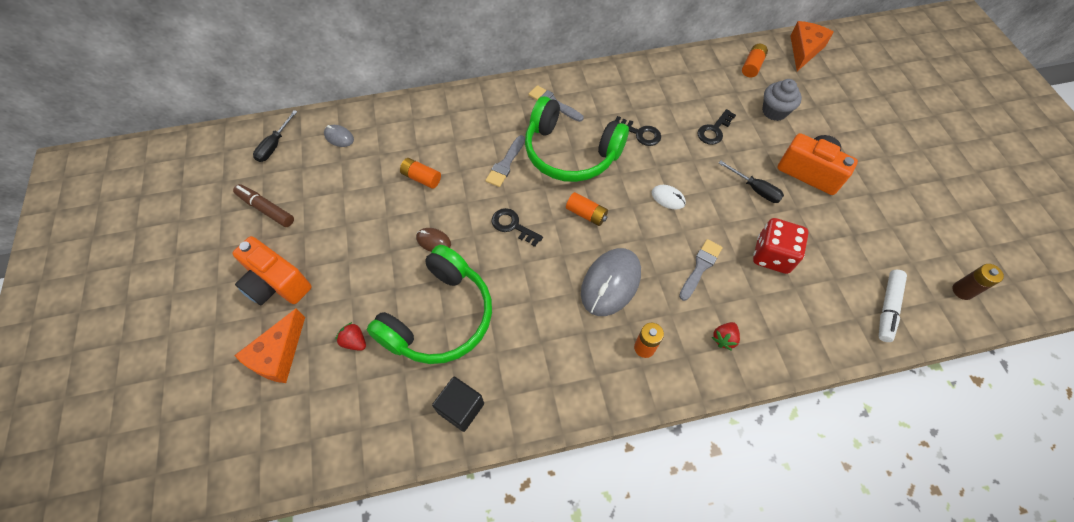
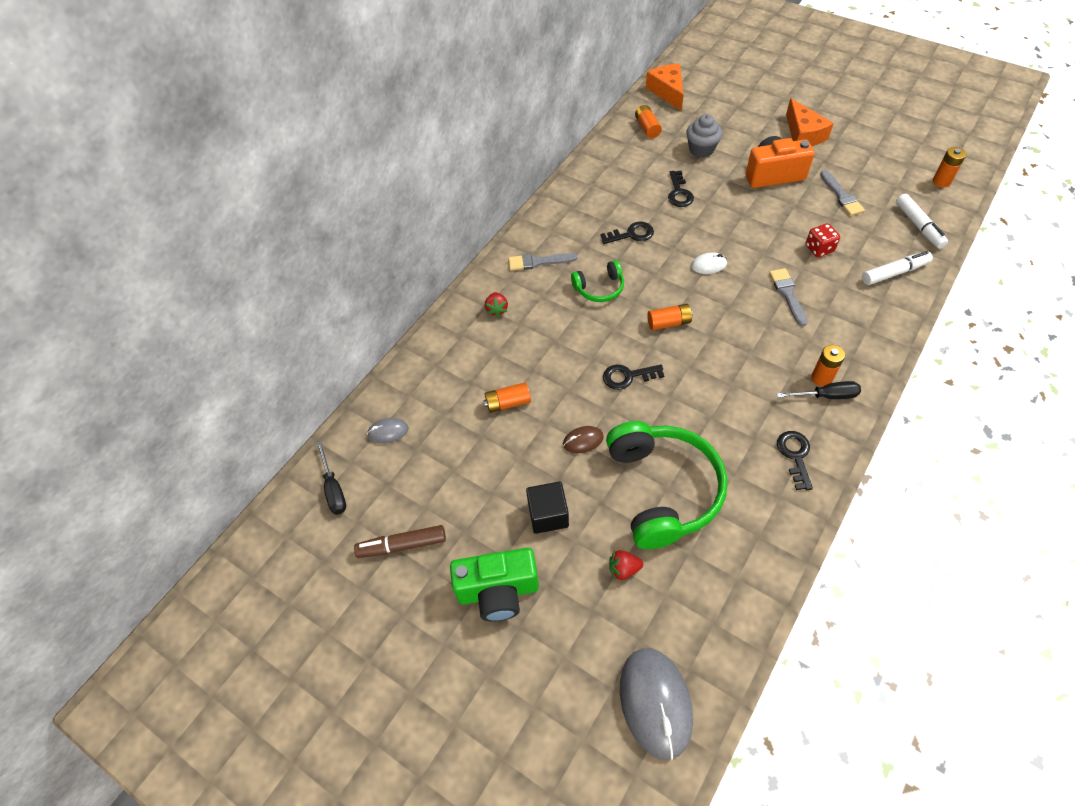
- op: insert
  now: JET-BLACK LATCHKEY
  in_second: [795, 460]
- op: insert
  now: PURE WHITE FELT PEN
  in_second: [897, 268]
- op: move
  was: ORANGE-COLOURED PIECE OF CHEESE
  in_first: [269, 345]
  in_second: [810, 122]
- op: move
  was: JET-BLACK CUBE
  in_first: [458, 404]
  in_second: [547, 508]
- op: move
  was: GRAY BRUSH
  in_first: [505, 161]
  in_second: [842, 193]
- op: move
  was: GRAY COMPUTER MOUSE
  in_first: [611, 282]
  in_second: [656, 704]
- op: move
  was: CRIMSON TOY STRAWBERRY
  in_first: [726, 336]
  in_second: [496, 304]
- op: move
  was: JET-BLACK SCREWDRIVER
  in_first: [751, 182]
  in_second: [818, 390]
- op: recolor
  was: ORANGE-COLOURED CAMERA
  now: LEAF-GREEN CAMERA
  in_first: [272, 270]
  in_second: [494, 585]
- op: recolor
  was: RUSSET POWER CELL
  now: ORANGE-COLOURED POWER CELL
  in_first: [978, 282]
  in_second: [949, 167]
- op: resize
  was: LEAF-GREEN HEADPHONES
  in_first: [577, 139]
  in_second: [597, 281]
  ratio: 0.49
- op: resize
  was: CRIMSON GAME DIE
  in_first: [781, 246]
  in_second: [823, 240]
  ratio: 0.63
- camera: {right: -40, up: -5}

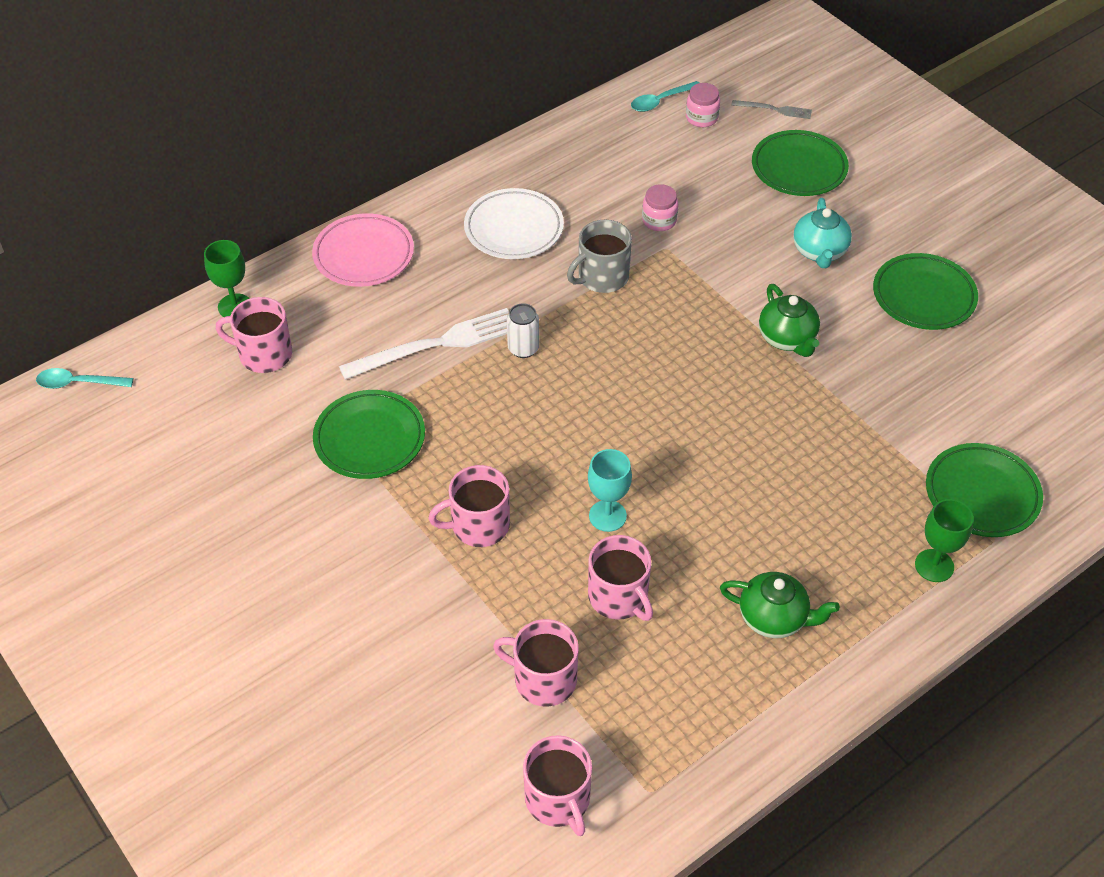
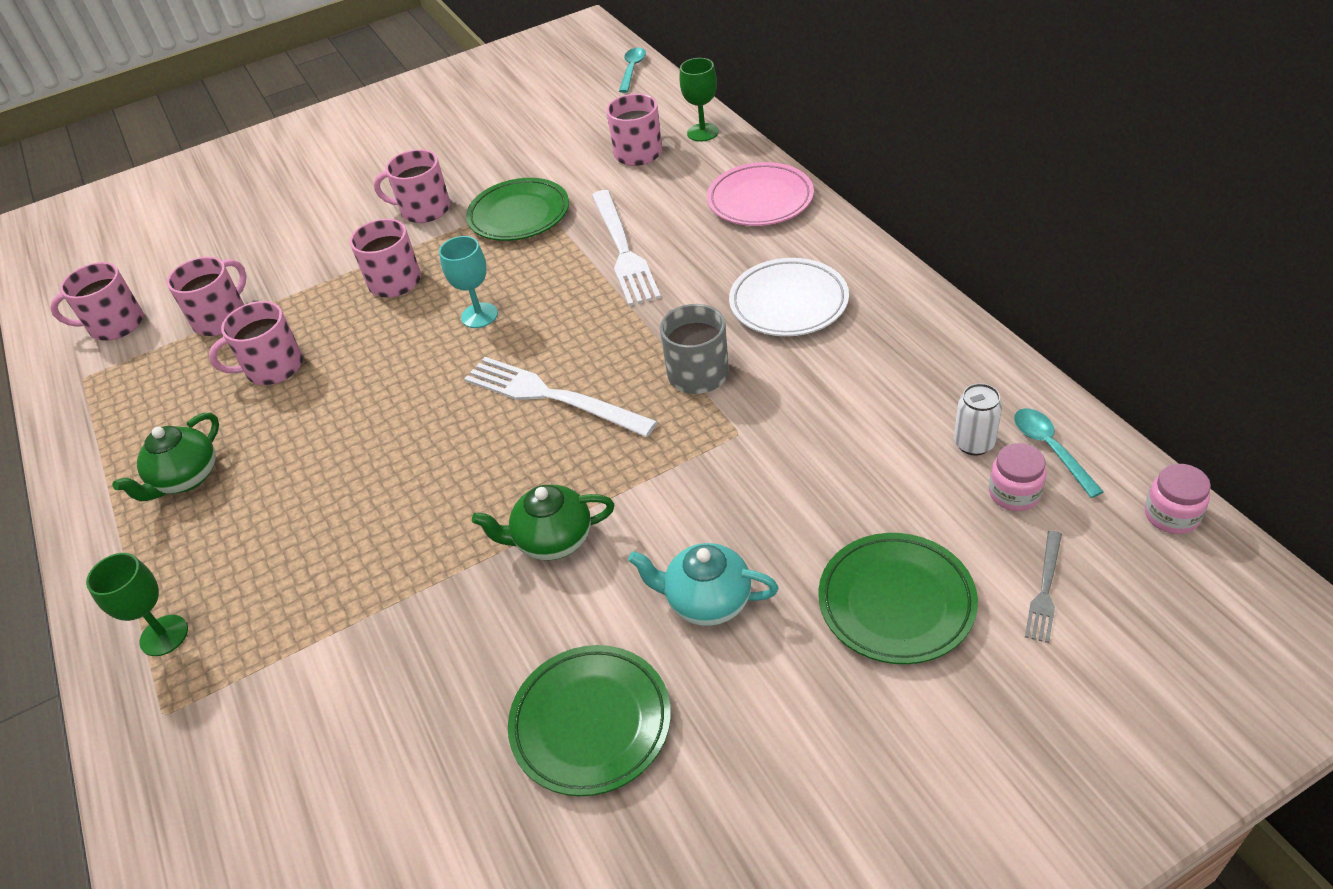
- op: delete
  was: LEAF-GREEN PLATE
  in_first: [984, 490]
- op: insert
  now: PINK MUG
  in_second: [412, 186]
- op: insert
  now: PURE WHITE FORK
  in_second: [561, 397]
- op: move
  was: PURE WHITE CAN
  in_first: [523, 330]
  in_second: [978, 419]
- op: move
  was: TEAL CHALICE
  in_first: [610, 490]
  in_second: [468, 282]
- op: move
  was: PINK JAR
  in_first: [660, 207]
  in_second: [1178, 499]
- camera: {right: 105, up: -5}

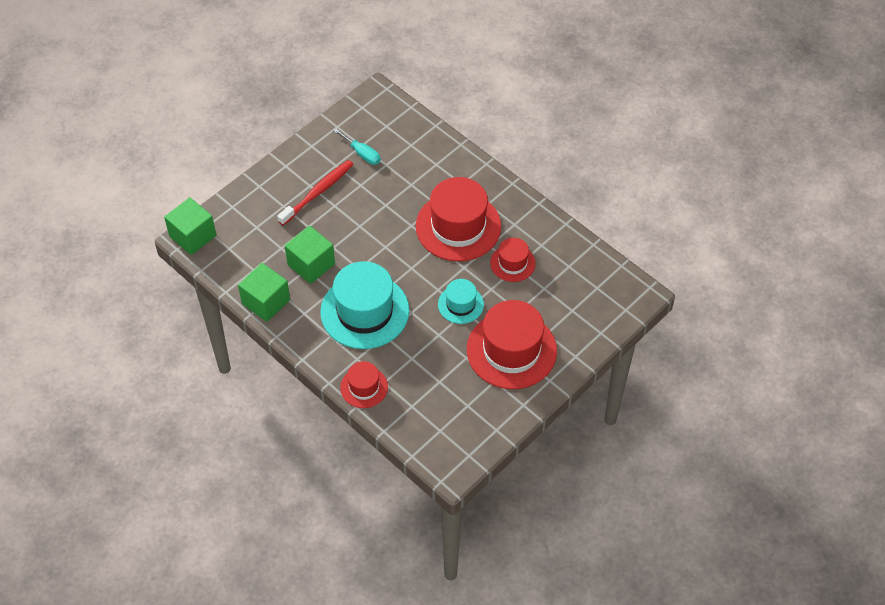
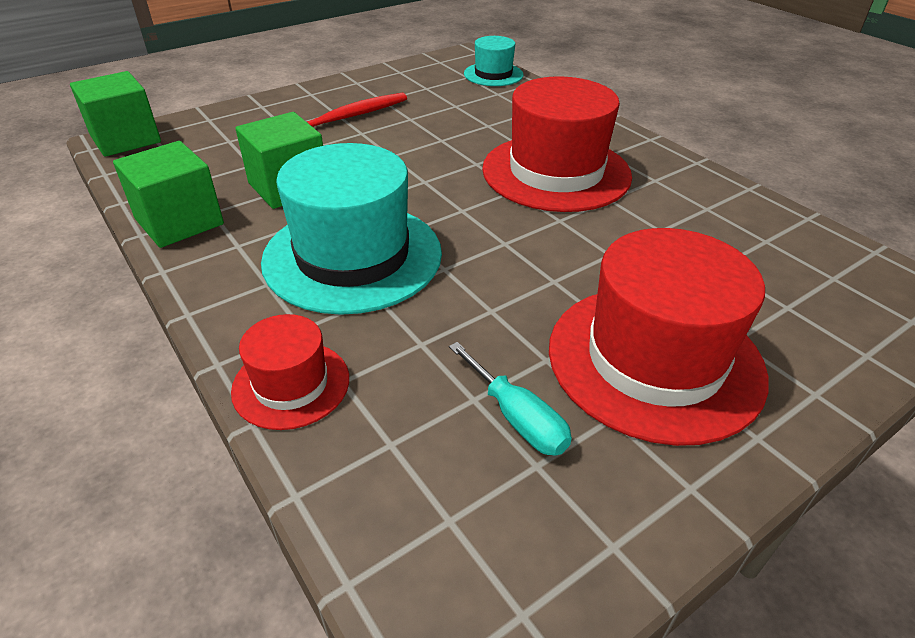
- op: delete
  was: CRIMSON HAT
  in_first: [513, 260]
- op: move
  was: TEAL SCREWDRIVER
  in_first: [357, 147]
  in_second: [510, 399]
- op: move
  was: TEAL HAT
  in_first: [461, 301]
  in_second: [493, 61]
- camera: {right: 10, up: -15}

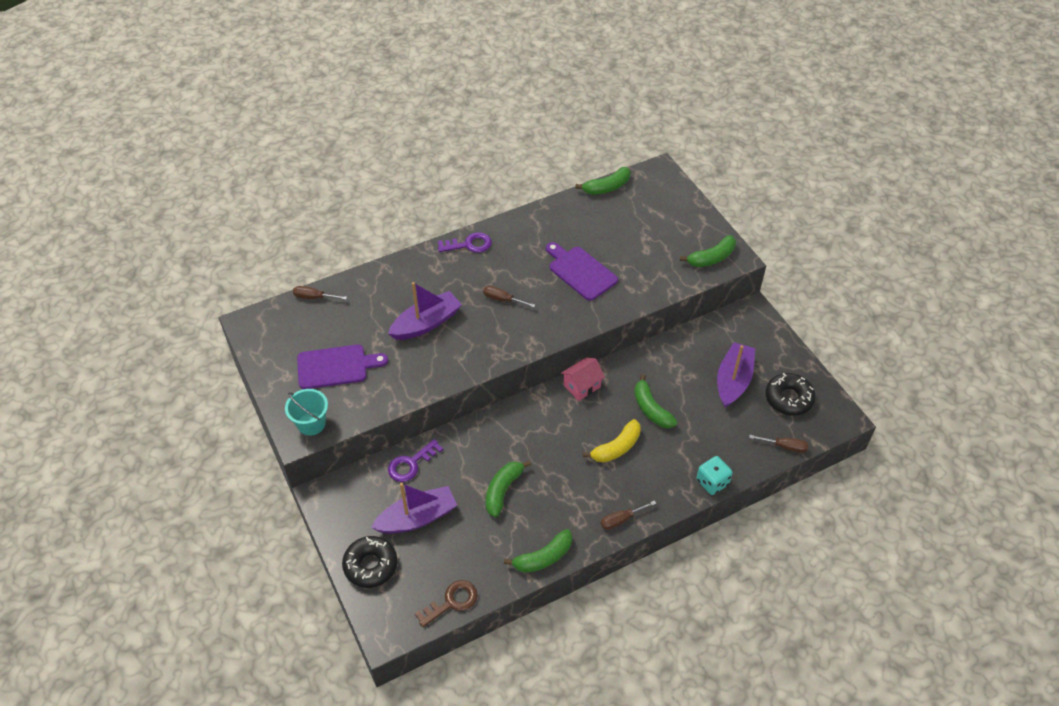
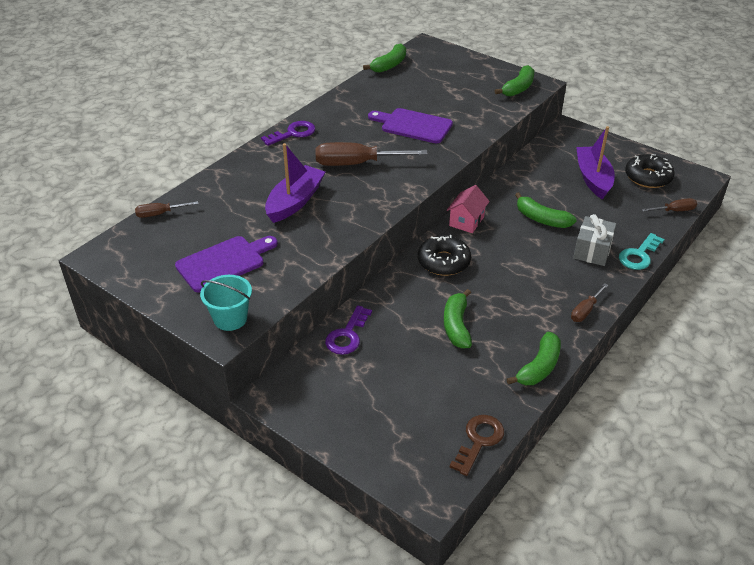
- op: delete
  was: PURPLE TOY BOAT
  in_first: [414, 508]
- op: delete
  was: YELLOW BANANA
  in_first: [612, 440]
- op: insert
  now: GRAY GIFT
  in_second: [594, 240]
- op: move
  was: JET-BLACK DOUGHNUT
  in_first: [370, 562]
  in_second: [444, 255]
- op: replace
  was: TEAL GAME DIE
  now: TEAL LATCHKEY
  in_first: [714, 475]
  in_second: [641, 251]
- op: resize
  was: RUSSET SCREWDRIVER
  in_first: [509, 296]
  in_second: [372, 154]
  ratio: 1.93
- camera: {right: -25, up: -10}

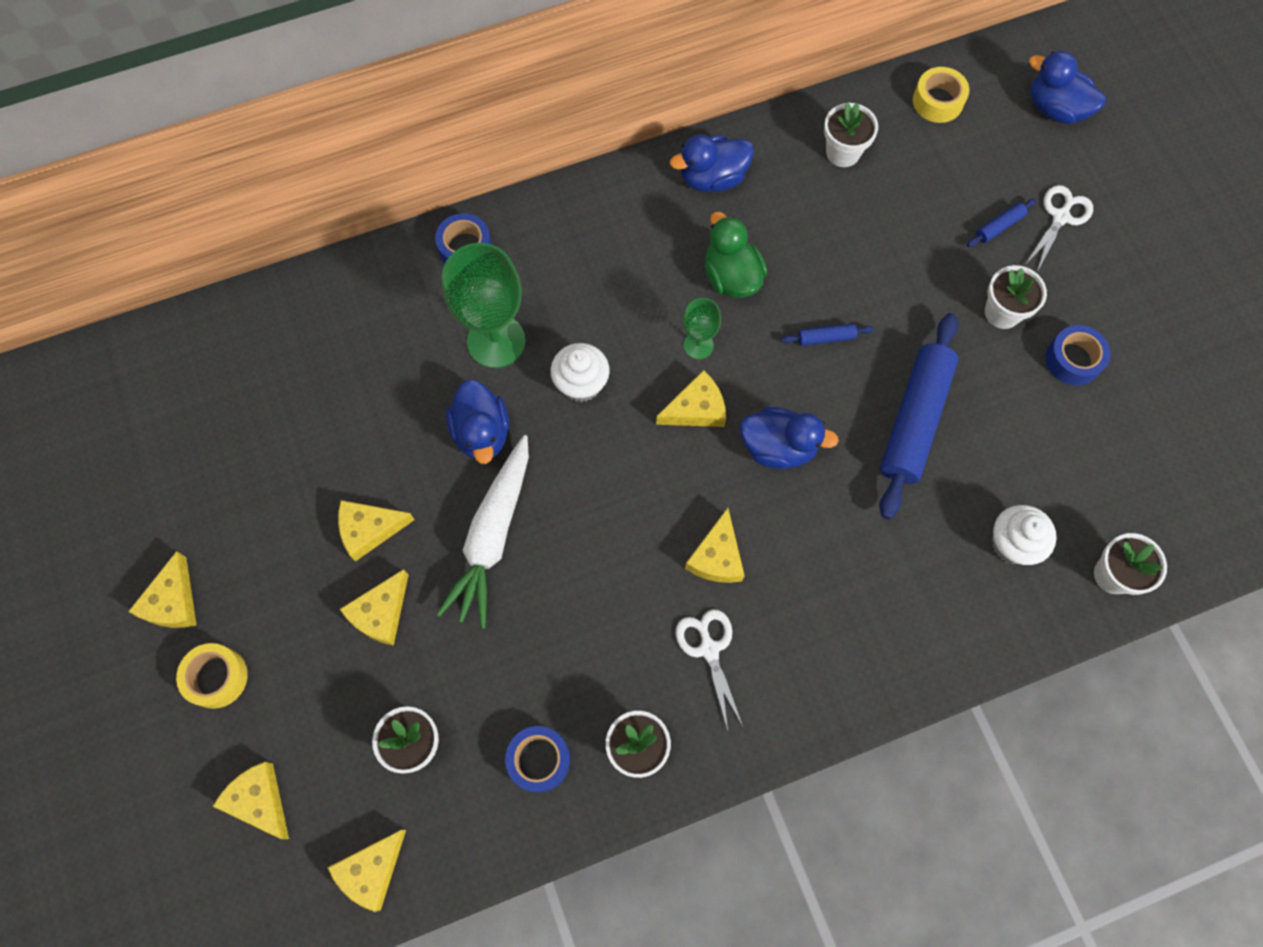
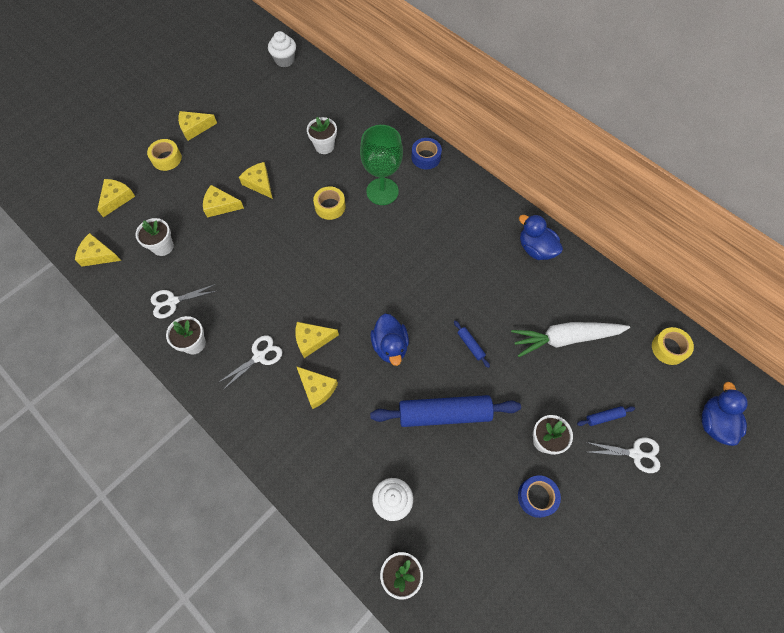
- op: delete
  was: LEAF-GREEN CHALICE
  in_first: [702, 328]
- op: delete
  was: LEAF-GREEN TOY DUCK
  in_first: [736, 255]
- op: move
  was: PURE WHITE ROOT VEGETABLE
  in_first: [483, 532]
  in_second: [570, 339]
- op: move
  was: PURE WHITE FAIRY CAKE
  in_first: [580, 372]
  in_second: [282, 49]
- op: move
  was: YELLOW PIECE OF CHEESE
  in_first: [691, 398]
  in_second: [317, 387]
- op: move
  was: PURE WHITE PLANT POT
  in_first: [851, 135]
  in_second: [322, 135]
- op: replace
  was: ROYAL BLUE TOY DUCK
  now: YELLOW TAPE
  in_first: [477, 422]
  in_second: [329, 203]
- op: replace
  was: ROYAL BLUE TAPE
  now: PURE WHITE PAIR OF SCISSORS
  in_first: [537, 759]
  in_second: [183, 301]
- op: rotate
  was: ROYAL BLUE PASTRY ROLLER
  in_first: [1001, 223]
  in_second: [606, 416]
  clockwise: -45
- camera: {right: 65, up: -5}

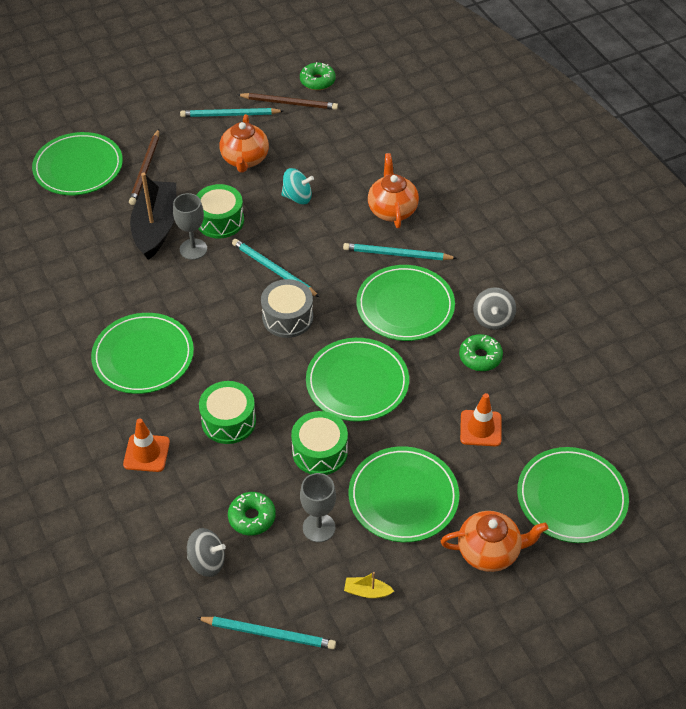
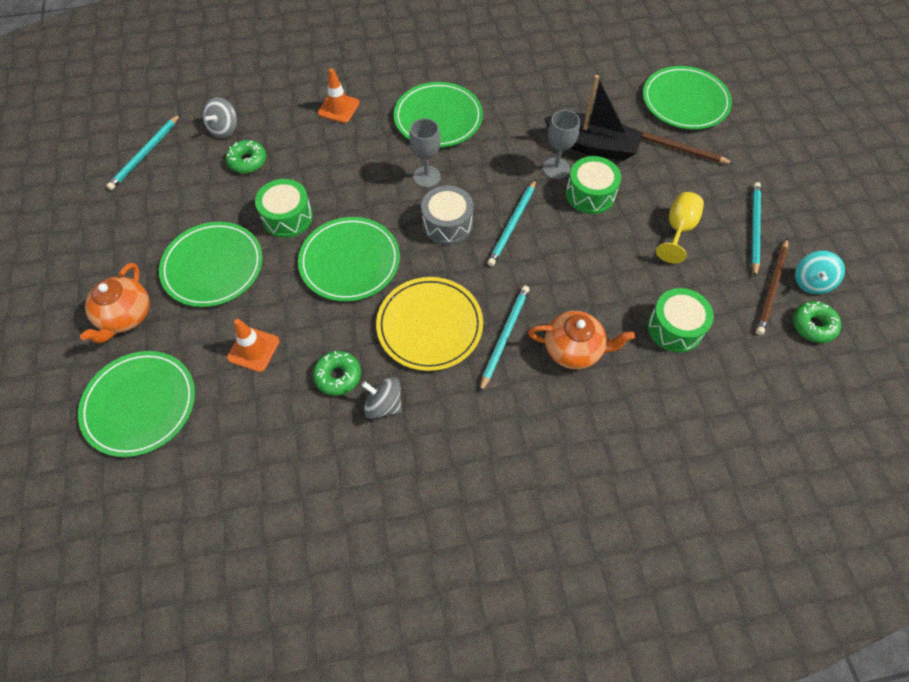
- op: delete
  was: YELLOW TOY BOAT
  in_first: [369, 585]
- op: move
  was: LEAF-GREEN TOY DRUM
  in_first: [227, 412]
  in_second: [681, 320]
- op: move
  was: TEAL WHIRLIGIG
  in_first: [297, 186]
  in_second: [820, 272]
- op: move
  was: GRAY CHALICE
  in_first: [318, 507]
  in_second: [425, 153]
- op: replace
  was: ORANGE-COLOURED CHINA TEAPOT
  now: YELLOW CHALICE
  in_first: [244, 143]
  in_second: [680, 227]
- op: recolor
  was: LEAF-GREEN PLATE
  now: YELLOW PLATE
  in_first: [405, 303]
  in_second: [429, 324]
- op: rotate
  was: TEAL WOODEN PENCIL
  in_first: [275, 268]
  in_second: [511, 222]
  clockwise: 150
- camera: {right: 105, up: 10}

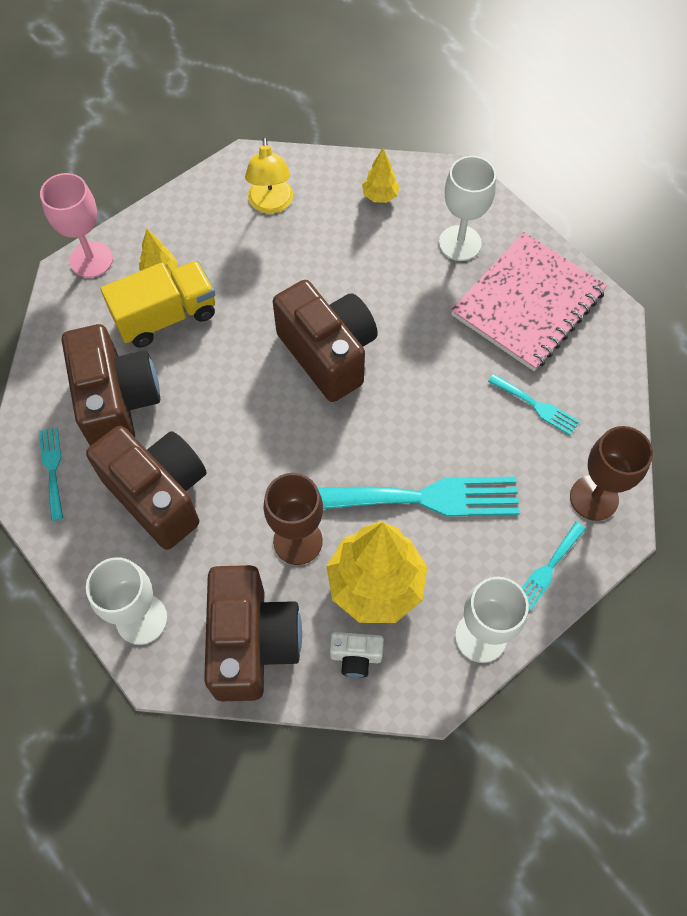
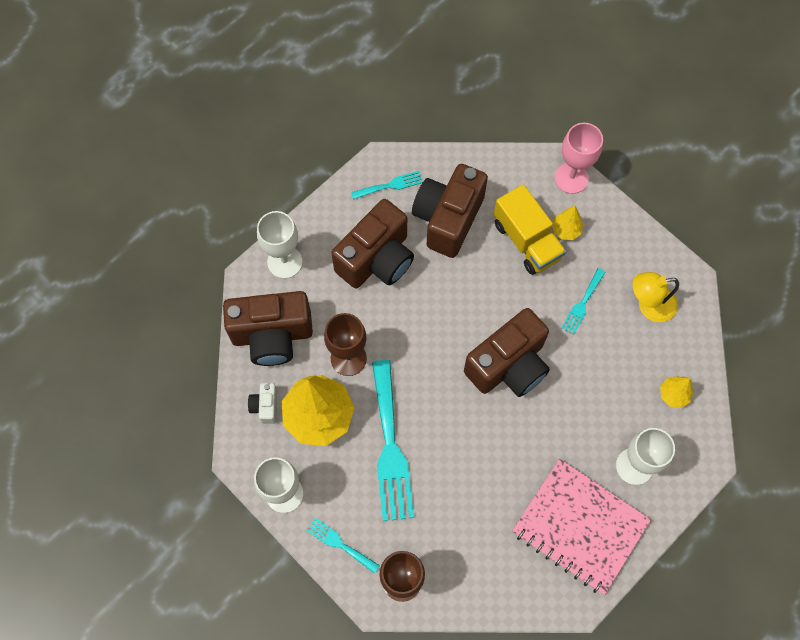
- op: move
  was: TEAL FORK
  in_first: [534, 404]
  in_second: [583, 301]
- op: rotate
  was: RUSSET CAMERA
  in_first: [111, 385]
  in_second: [450, 211]
  clockwise: 135
- camera: {right: 85, up: 5}

